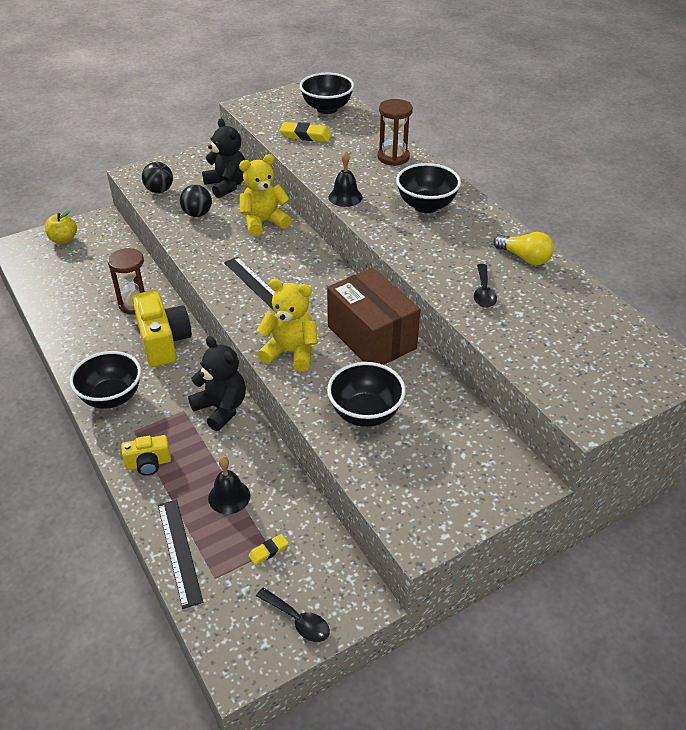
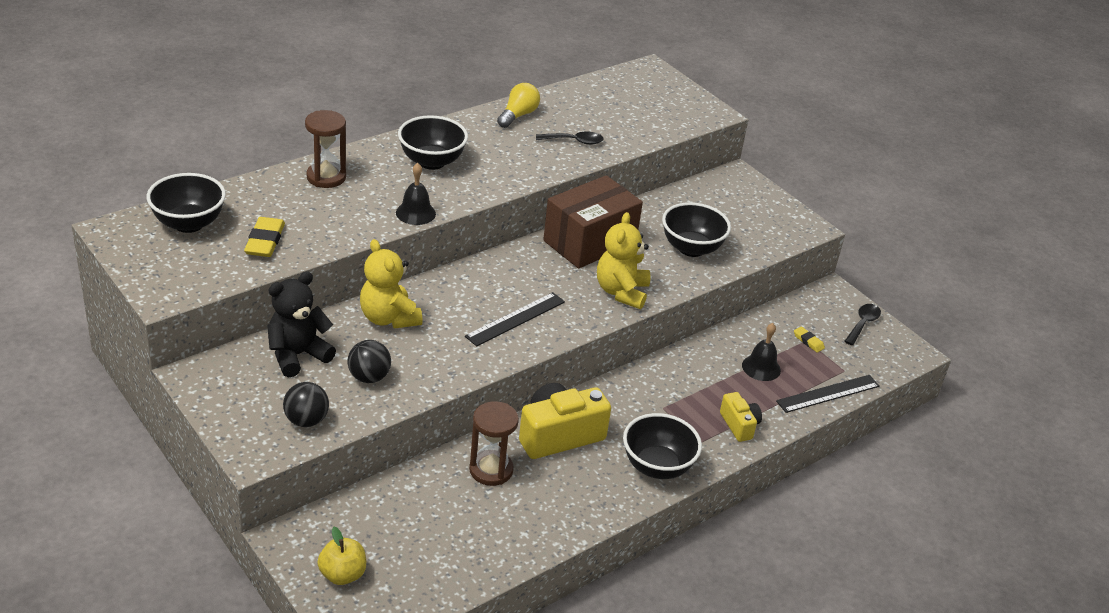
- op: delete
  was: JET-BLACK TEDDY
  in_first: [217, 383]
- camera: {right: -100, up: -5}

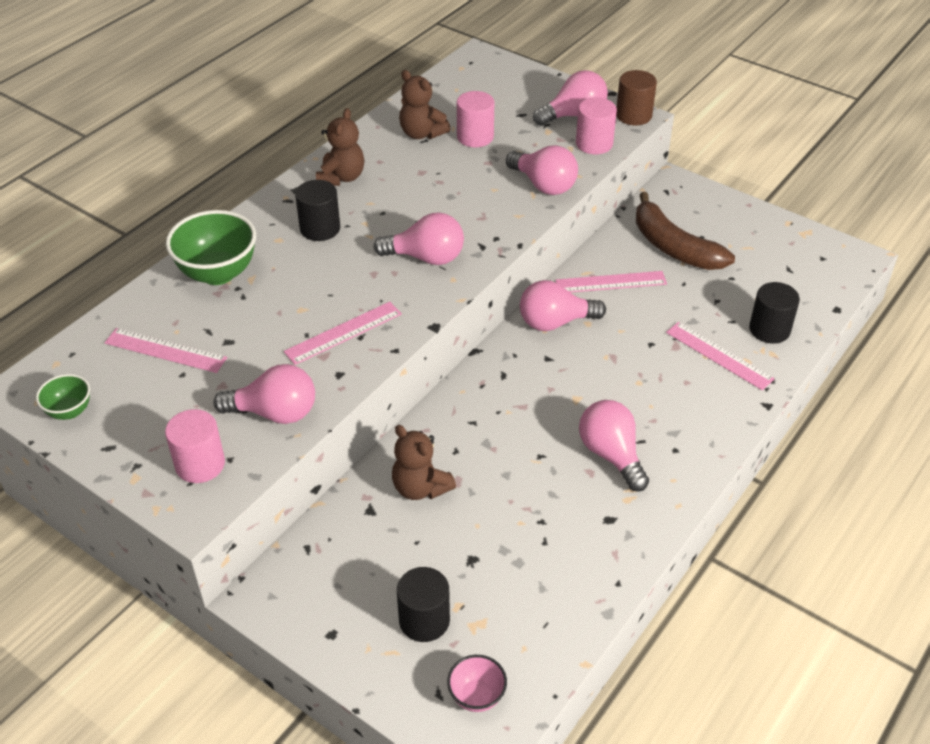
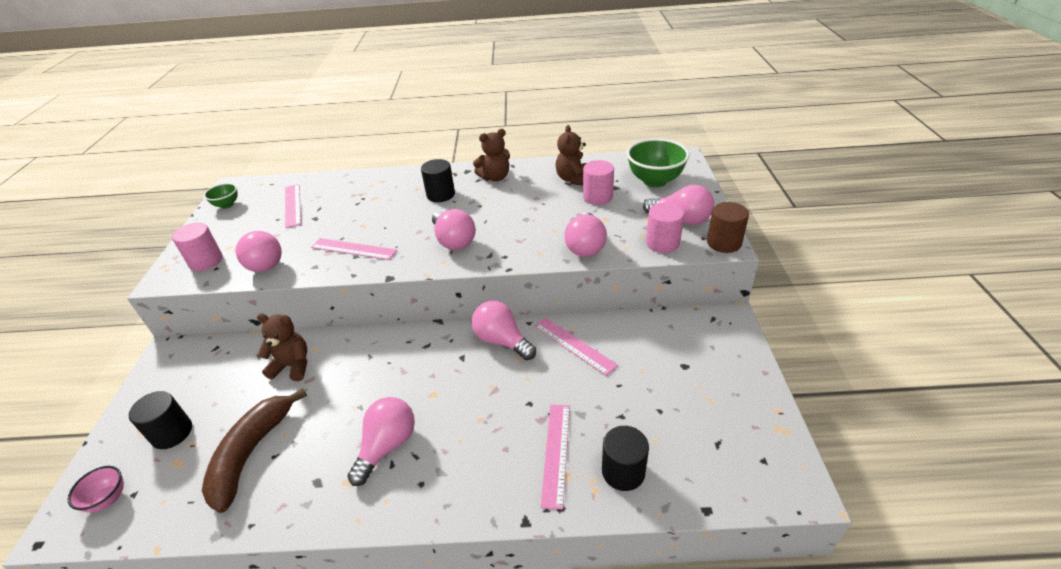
- op: move
  was: LEAF-GREEN SERVING BOWL
  in_first: [211, 247]
  in_second: [658, 162]
- op: move
  was: RUSSET BANANA
  in_first: [685, 231]
  in_second: [254, 450]
- op: rotate
  was: RUSSET TEDDY
  in_first: [424, 462]
  in_second: [282, 347]
  clockwise: 90
- camera: {right: 55, up: -5}

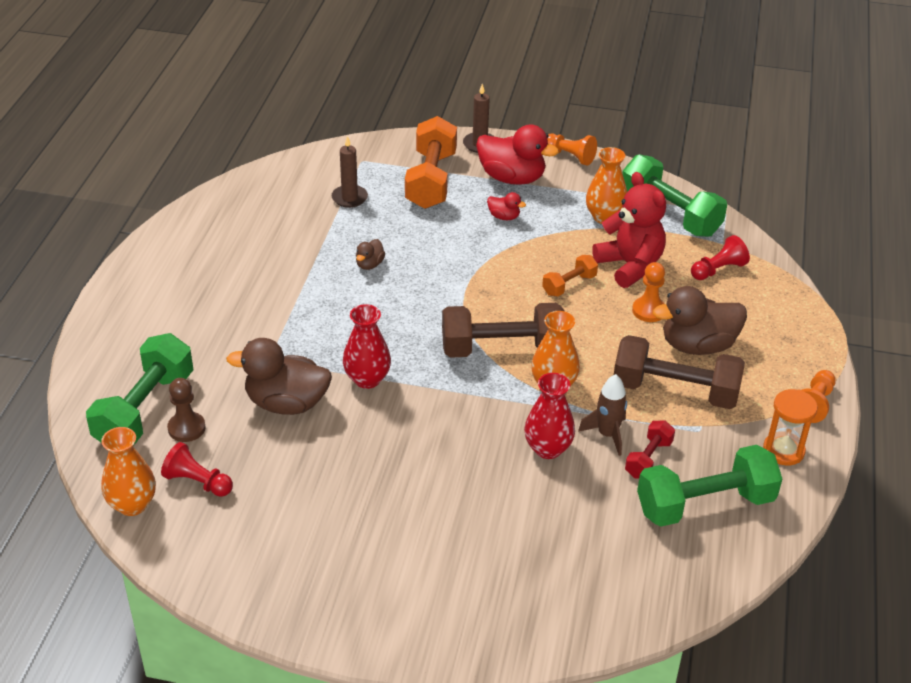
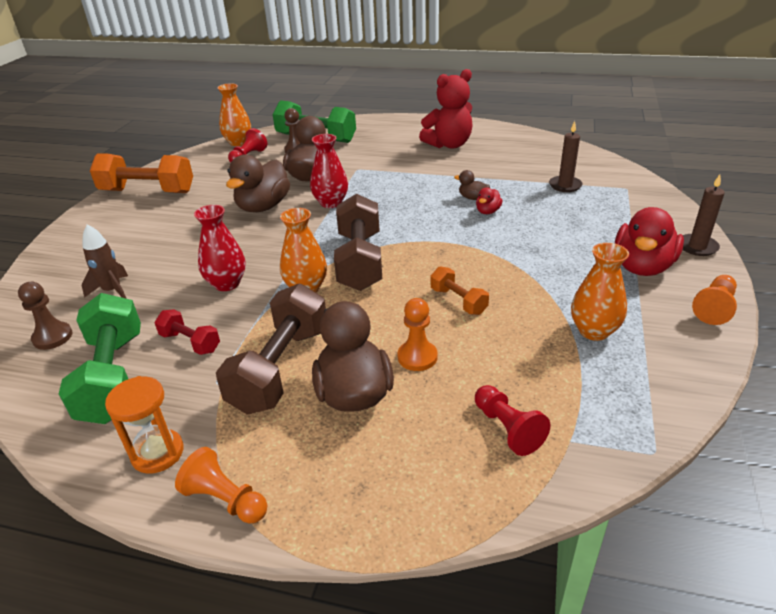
- op: delete
  was: LEAF-GREEN FREE WEIGHT
  in_first: [674, 195]
- op: insert
  now: RUSSET GAME PAWN
  in_second: [45, 316]
- op: insert
  now: RUSSET TOY DUCK
  in_second: [258, 183]
- op: move
  was: ORANGE-COLOURED FREE WEIGHT
  in_first: [431, 162]
  in_second: [141, 173]
- op: move
  was: CRIMSON TOY DUCK
  in_first: [506, 206]
  in_second: [489, 200]
- op: move
  was: RUSSET TOY ROCKET
  in_first: [602, 415]
  in_second: [105, 262]
- op: move
  was: CRIMSON TEDDY
  in_first: [629, 230]
  in_second: [446, 109]
- camera: {right: 95, up: -5}

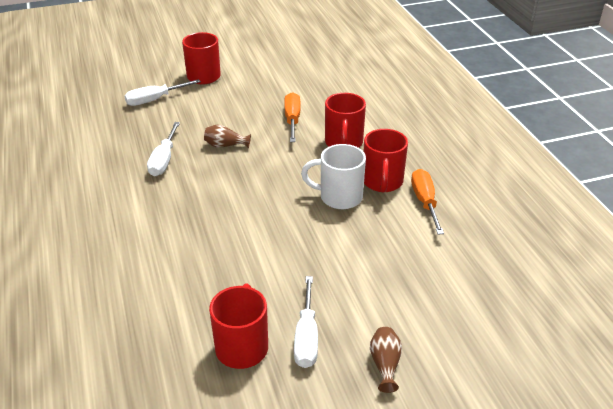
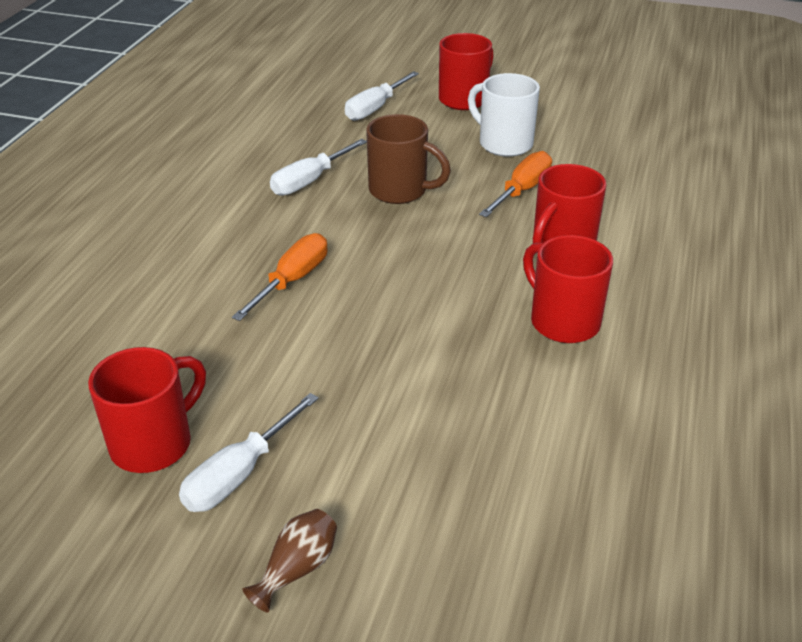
- op: move
  was: PURE WHITE MUG
  in_first: [333, 176]
  in_second: [504, 115]
- op: move
  was: ORANGE-COLOURED SCREWDRIVER
  in_first: [427, 202]
  in_second: [280, 277]
- op: replace
  was: RUSSET FLOWER VASE
  now: RUSSET MUG
  in_first: [227, 136]
  in_second: [408, 159]
- op: rotate
  was: PURE WHITE SCREWDRIVER
  in_first: [162, 92]
  in_second: [382, 96]
  clockwise: -60
- op: rotate
  was: CRIMSON MUG
  in_first: [386, 161]
  in_second: [568, 289]
  clockwise: 105
- camera: {right: 35, up: 0}

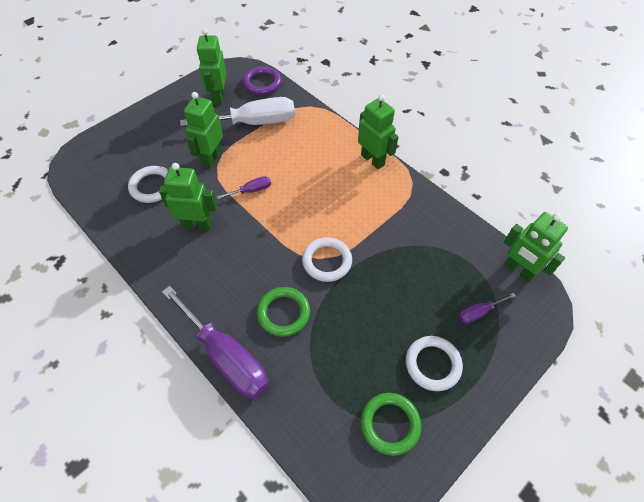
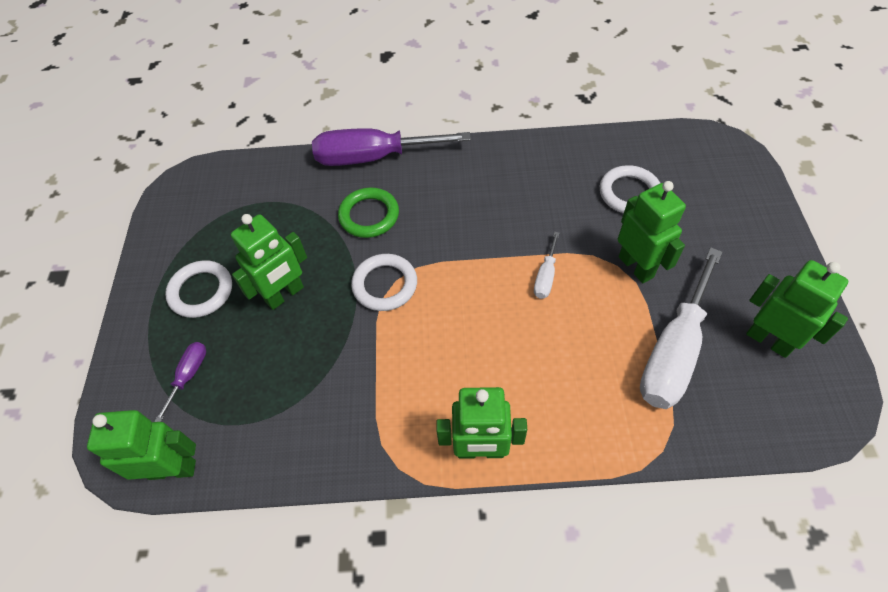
- op: delete
  was: PURPLE TORUS
  in_first: [262, 80]
- op: delete
  was: LEAF-GREEN TORUS
  in_first: [391, 424]
- op: move
  was: LEAF-GREEN ROBOT
  in_first: [188, 196]
  in_second: [269, 262]
- op: recolor
  was: PURPLE SCREWDRIVER
  now: PURE WHITE SCREWDRIVER
  in_first: [244, 187]
  in_second: [546, 265]
- camera: {right: 135, up: 0}

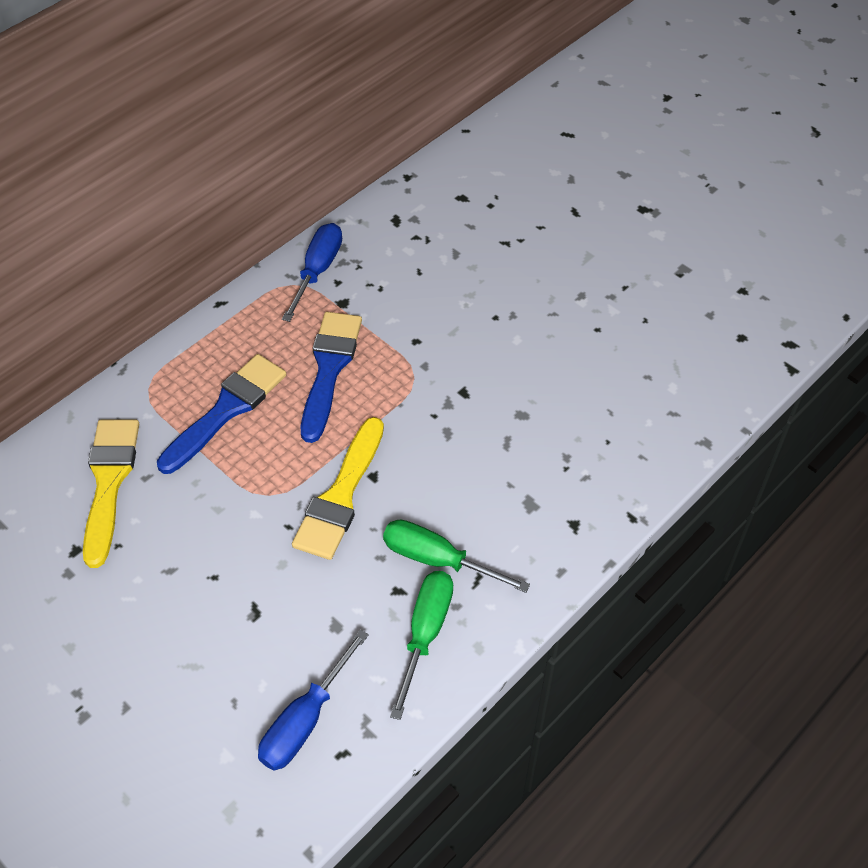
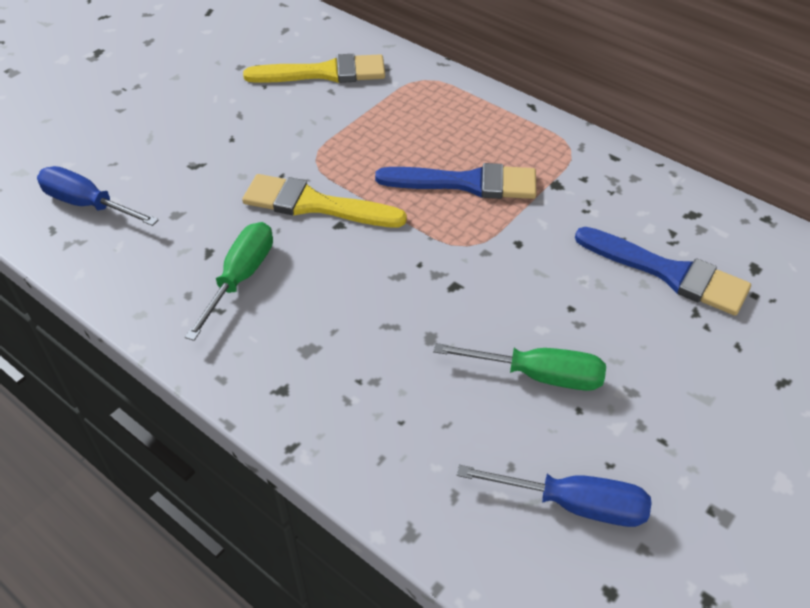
- op: move
  was: ROYAL BLUE BRUSH
  in_first: [221, 414]
  in_second: [663, 271]
- op: move
  was: ROYAL BLUE SCREWDRIVER
  in_first: [312, 272]
  in_second: [554, 496]
- op: move
  was: LEAF-GREEN SCREWDRIVER
  in_first: [421, 645]
  in_second: [519, 367]
- camera: {right: 85, up: -5}

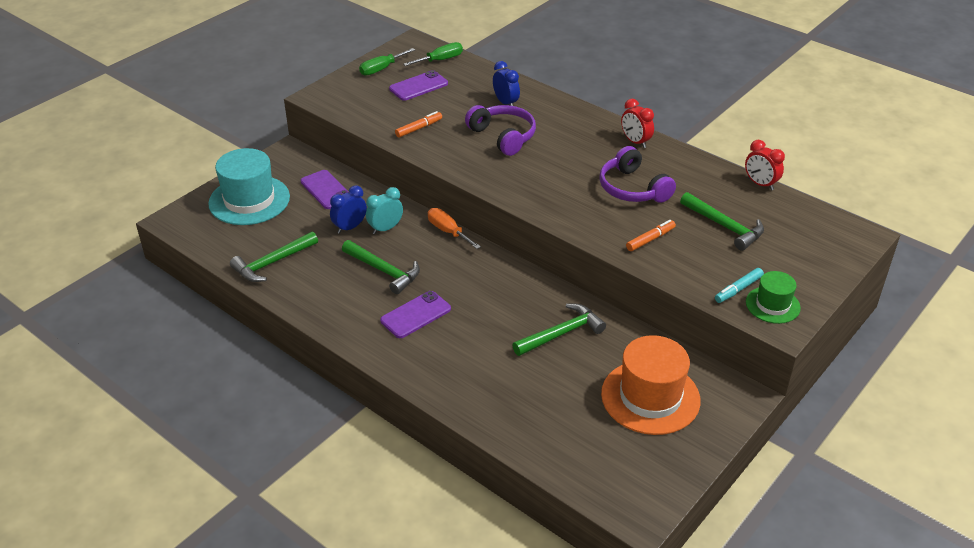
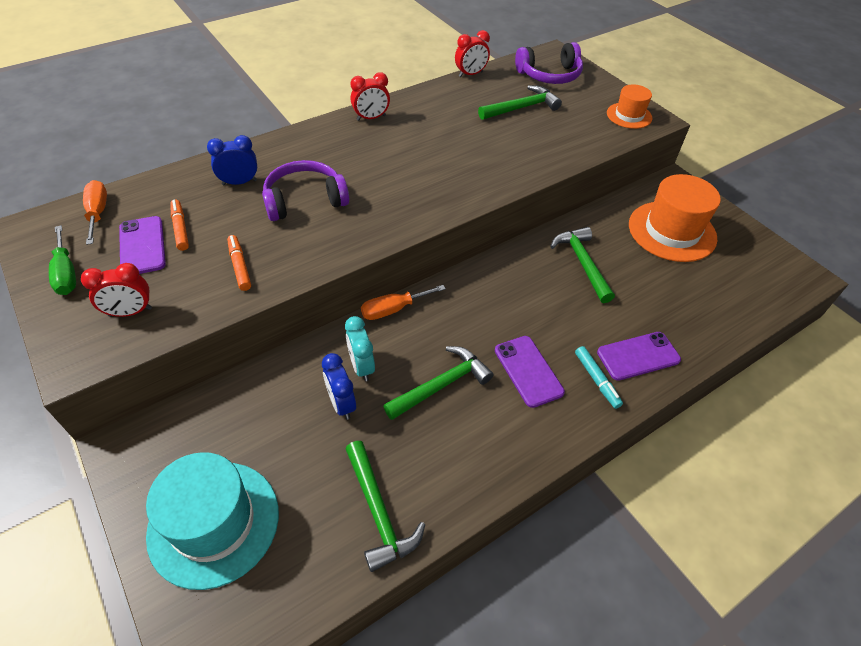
- op: insert
  now: CRIMSON CLOCK
  in_second: [116, 290]
- op: move
  was: PURPLE PHONE
  in_first: [324, 189]
  in_second: [639, 356]
- op: move
  was: PURPLE HEADPHONES
  in_first: [637, 174]
  in_second: [549, 63]
- op: move
  was: ORANGE-COLOURED FELT PEN
  in_first: [651, 235]
  in_second: [179, 225]
- op: move
  was: TEAL FELT PEN
  in_first: [739, 285]
  in_second: [599, 377]
- op: recolor
  was: LEAF-GREEN SCREWDRIVER
  now: ORANGE-COLOURED SCREWDRIVER
  in_first: [433, 54]
  in_second: [95, 212]
- op: recolor
  was: LEAF-GREEN HAT
  now: ORANGE-COLOURED HAT
  in_first: [773, 297]
  in_second: [629, 106]
- camera: {right: -75, up: 10}

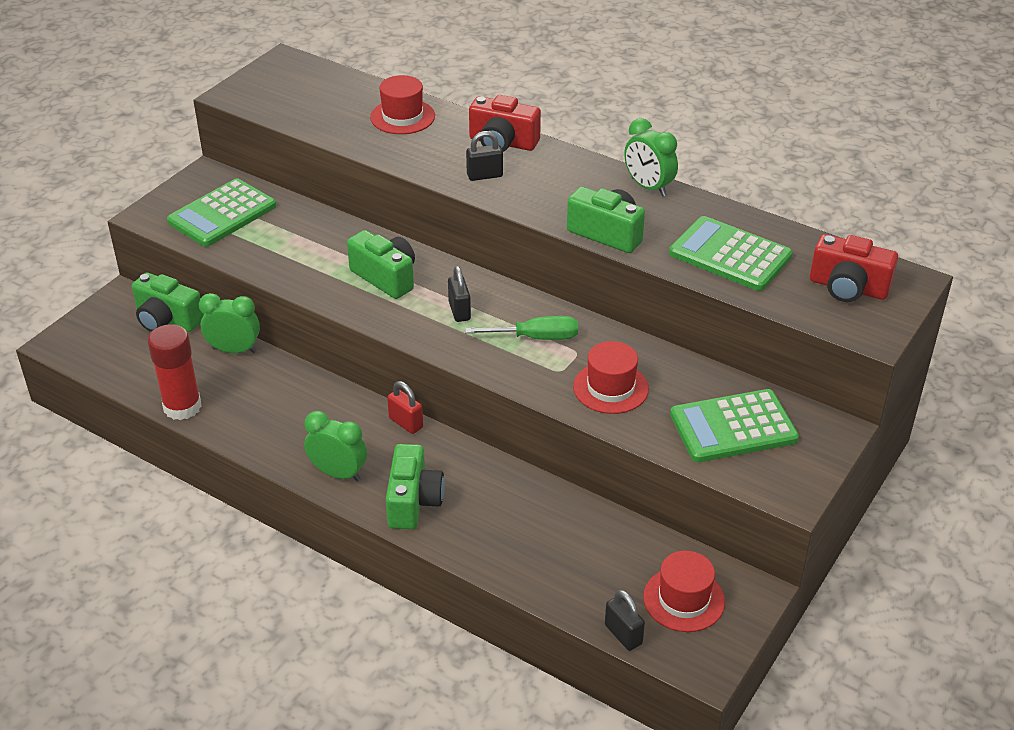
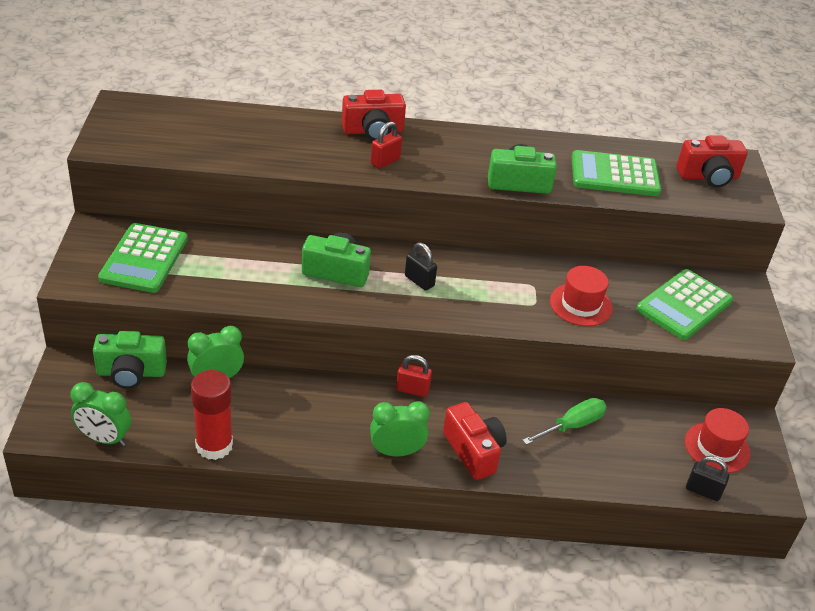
- op: delete
  was: CRIMSON HAT
  in_first: [402, 104]
- op: move
  was: LEAF-GREEN SCREWDRIVER
  in_first: [521, 328]
  in_second: [564, 421]
- op: move
  was: LEAF-GREEN CLOCK
  in_first: [651, 157]
  in_second: [101, 414]
- op: recolor
  was: LEAF-GREEN CAMERA
  now: CRIMSON CAMERA
  in_first: [415, 487]
  in_second: [475, 441]
- op: recolor
  was: JET-BLACK LOCK
  now: CRIMSON LOCK
  in_first: [484, 156]
  in_second: [386, 145]
- camera: {right: -35, up: 0}

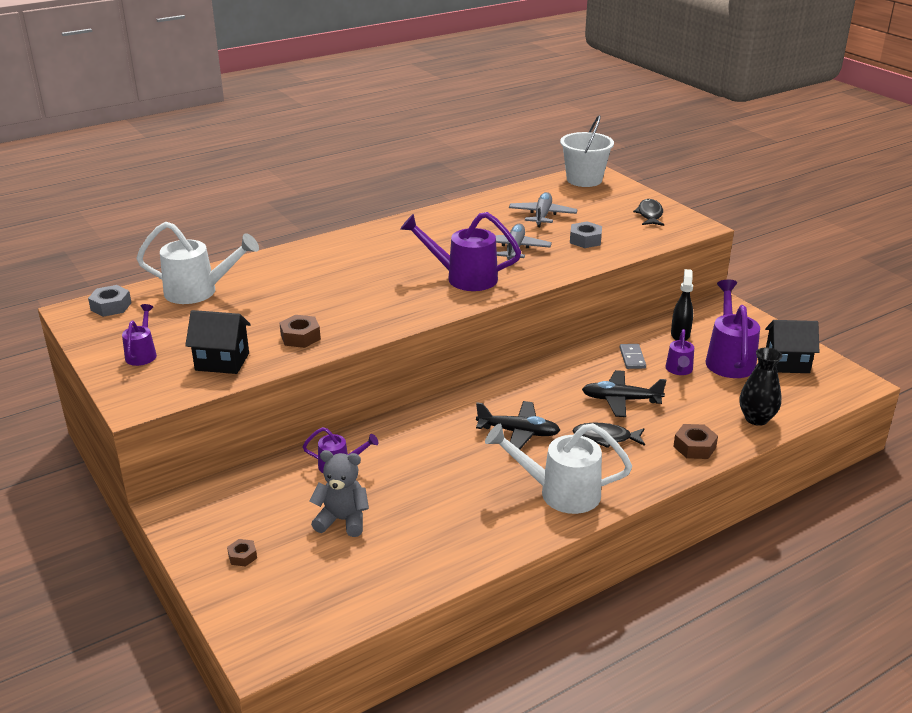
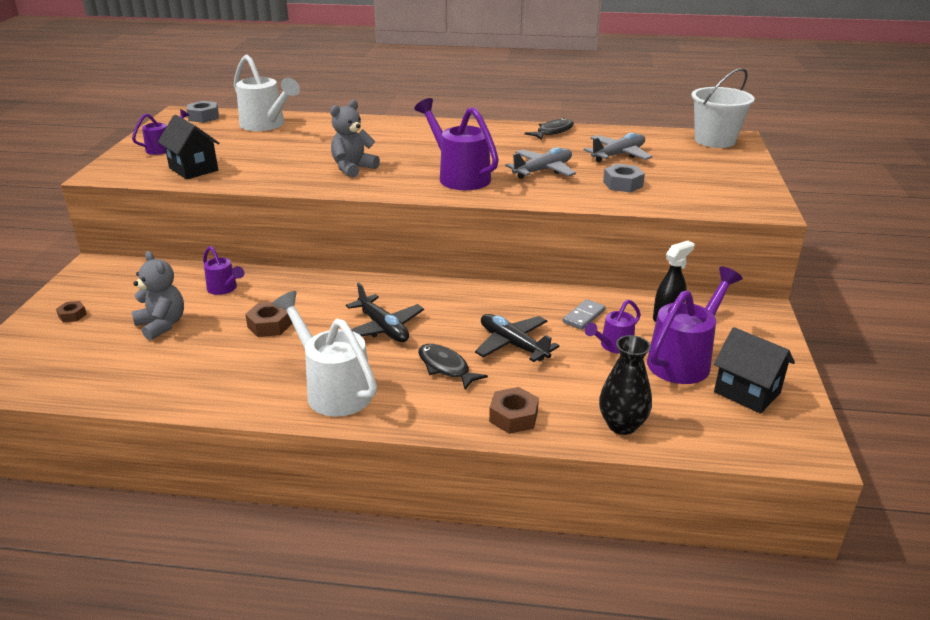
- op: insert
  now: GRAY TEDDY
  in_second: [355, 139]
- op: move
  was: RUSSET HEXAGON NUT
  in_first: [300, 331]
  in_second: [268, 319]
- op: move
  was: JET-BLACK TOY FISH
  in_first: [648, 212]
  in_second: [549, 129]
- camera: {right: 40, up: 0}

